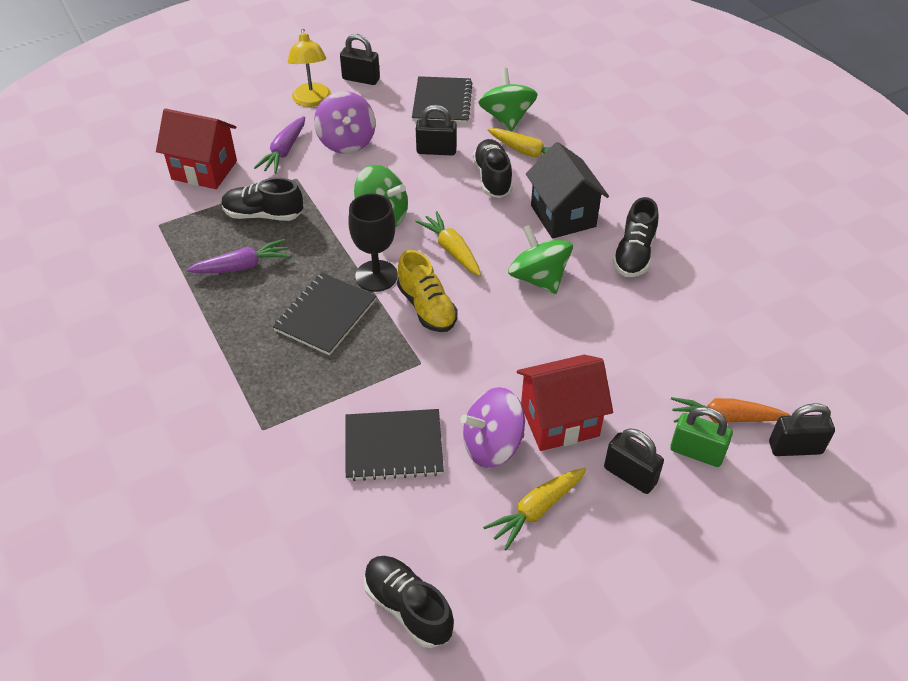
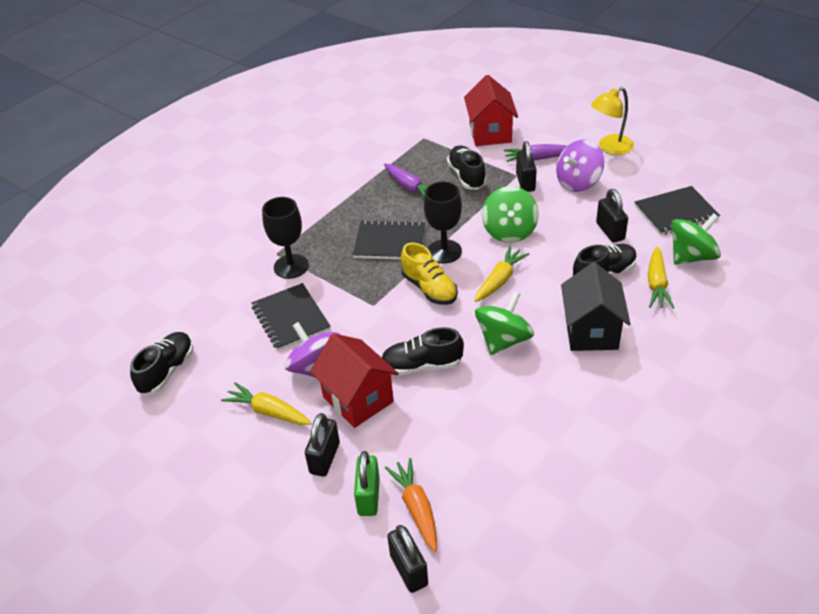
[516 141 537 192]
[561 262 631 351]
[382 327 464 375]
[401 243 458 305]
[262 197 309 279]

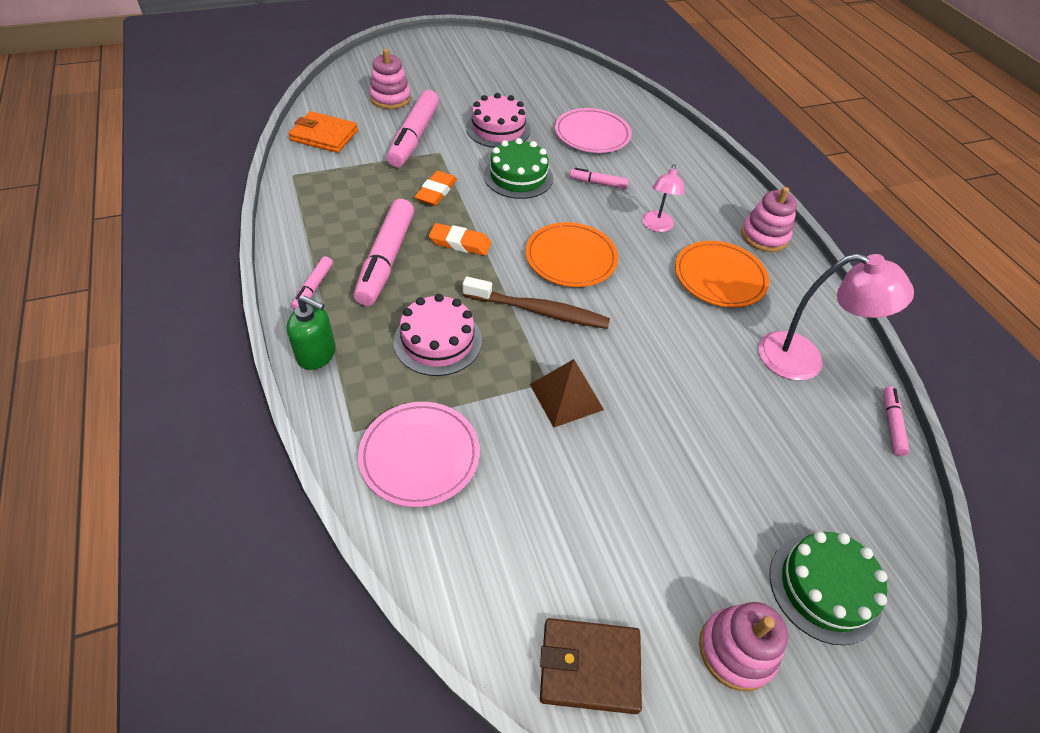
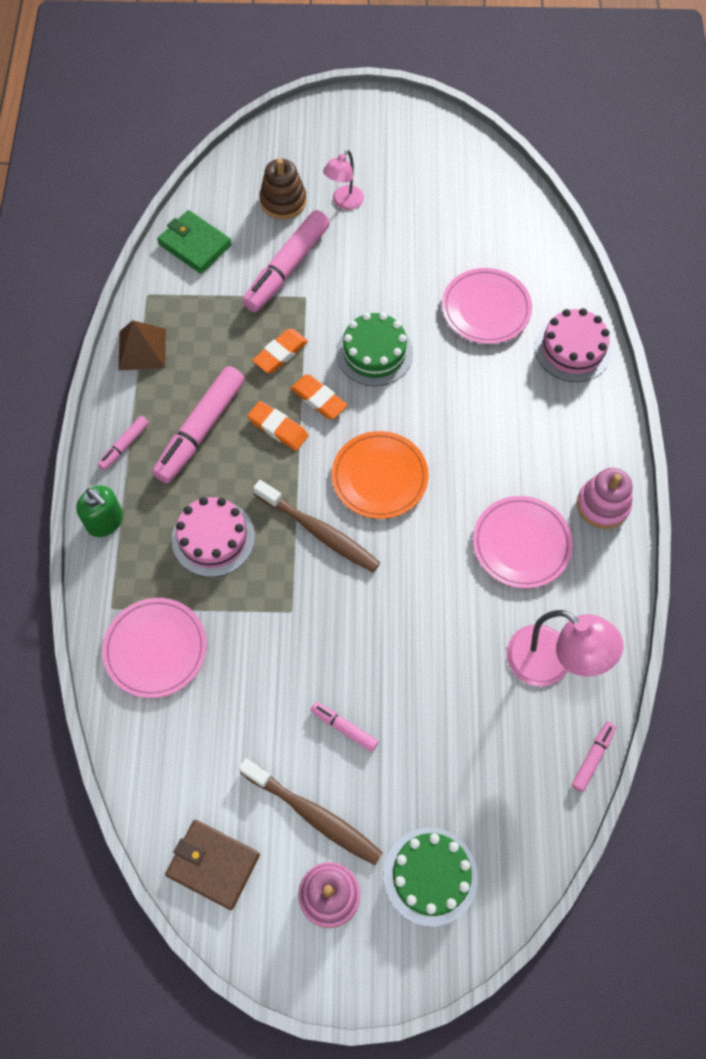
[259 159 306 219]
[535 308 612 382]
[157 210 232 274]
[323 150 364 210]
[310 702 379 752]
[473 496 573 588]
[118 320 166 371]
[290 375 348 419]
[239 758 383 865]

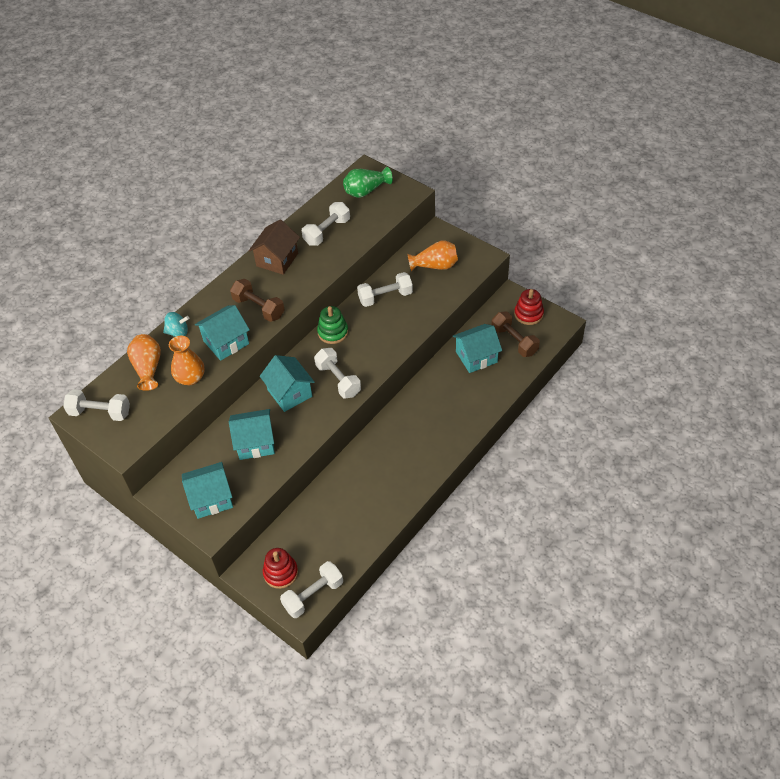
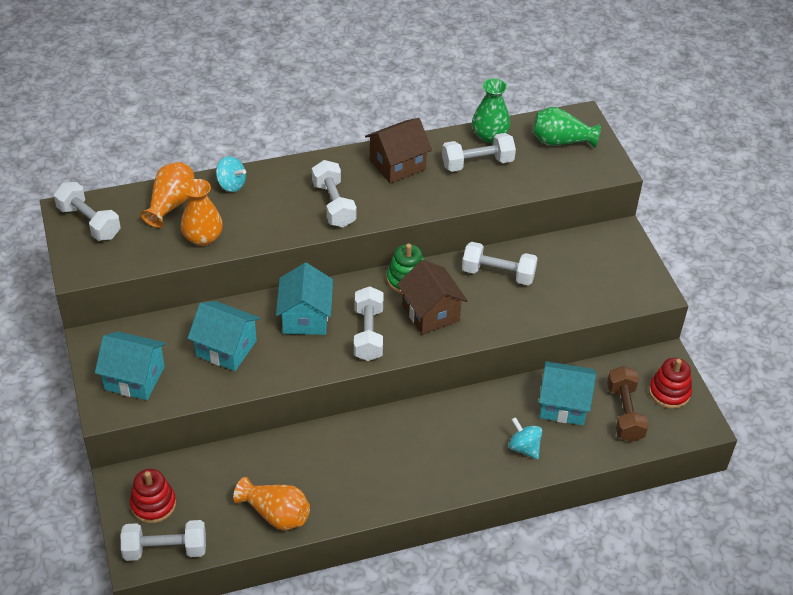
[233 477 310 530]
[312 160 356 227]
[195 305 250 361] (first image)
[472 79 511 143]
[397 260 468 335]
[508 417 542 459]

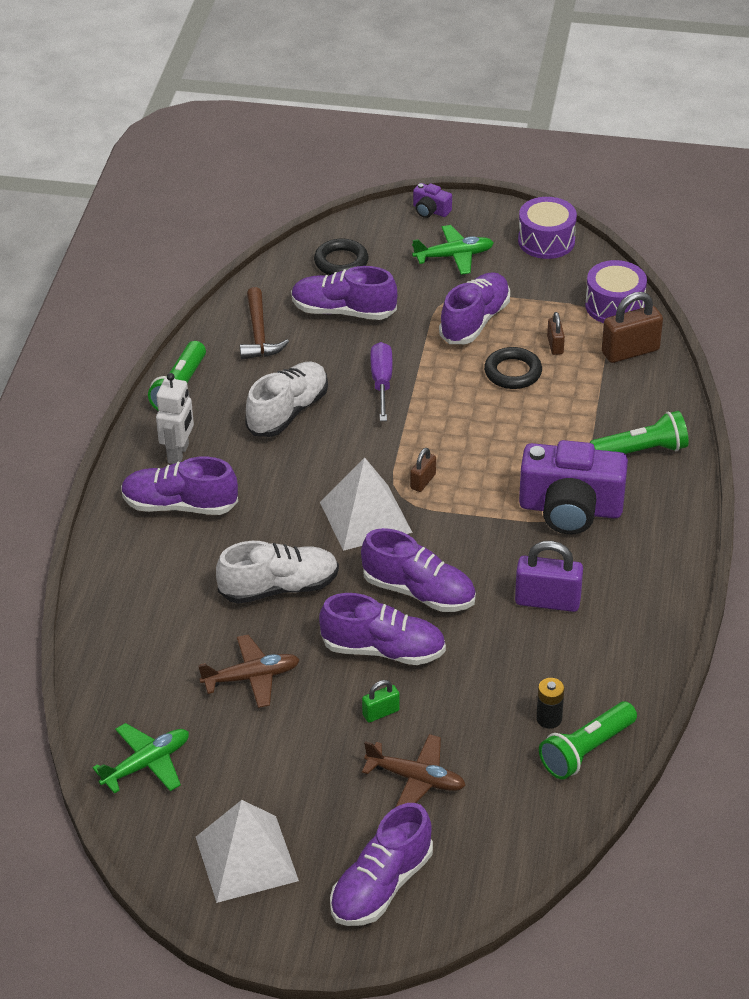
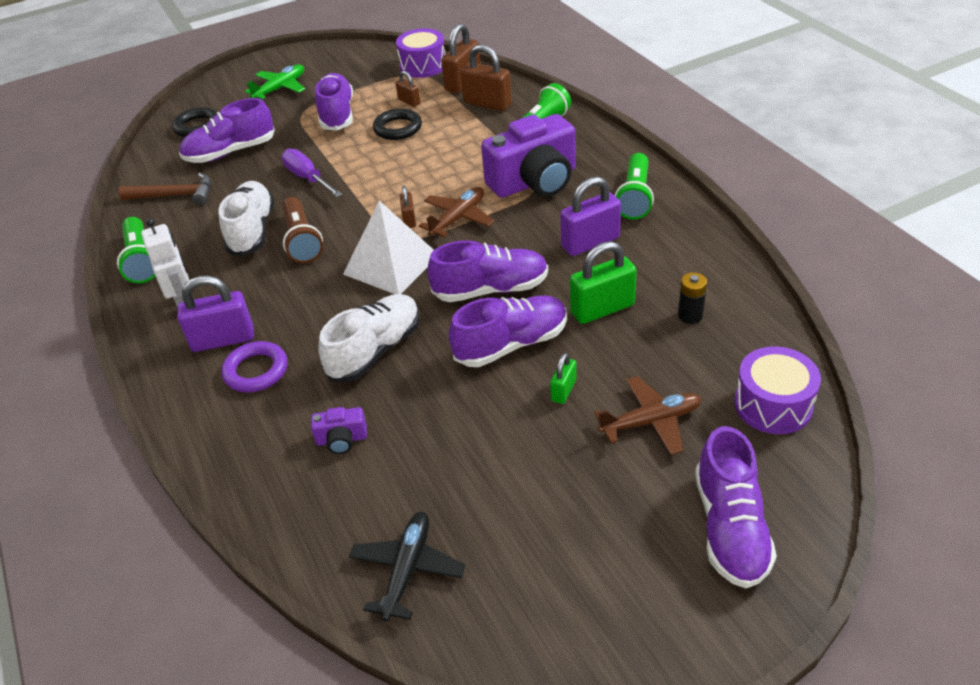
[311 407 367 454]
[734 346 821 434]
[118 173 211 205]
[177 275 254 352]
[419 187 494 237]
[615 153 654 220]
[349 511 466 621]
[196 800 299 903] (first image)
[461 44 512 111]
[282 197 323 263]
[570 241 637 324]
[221 341 288 392]

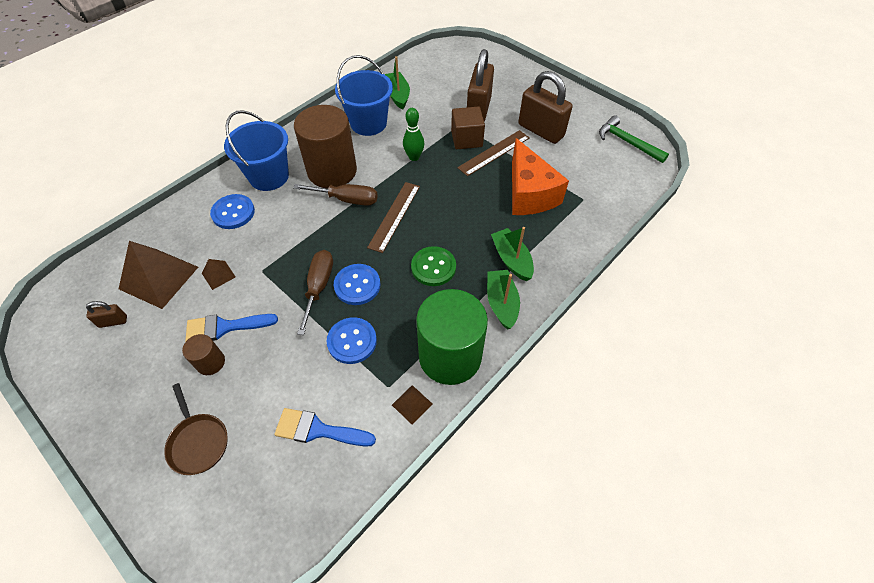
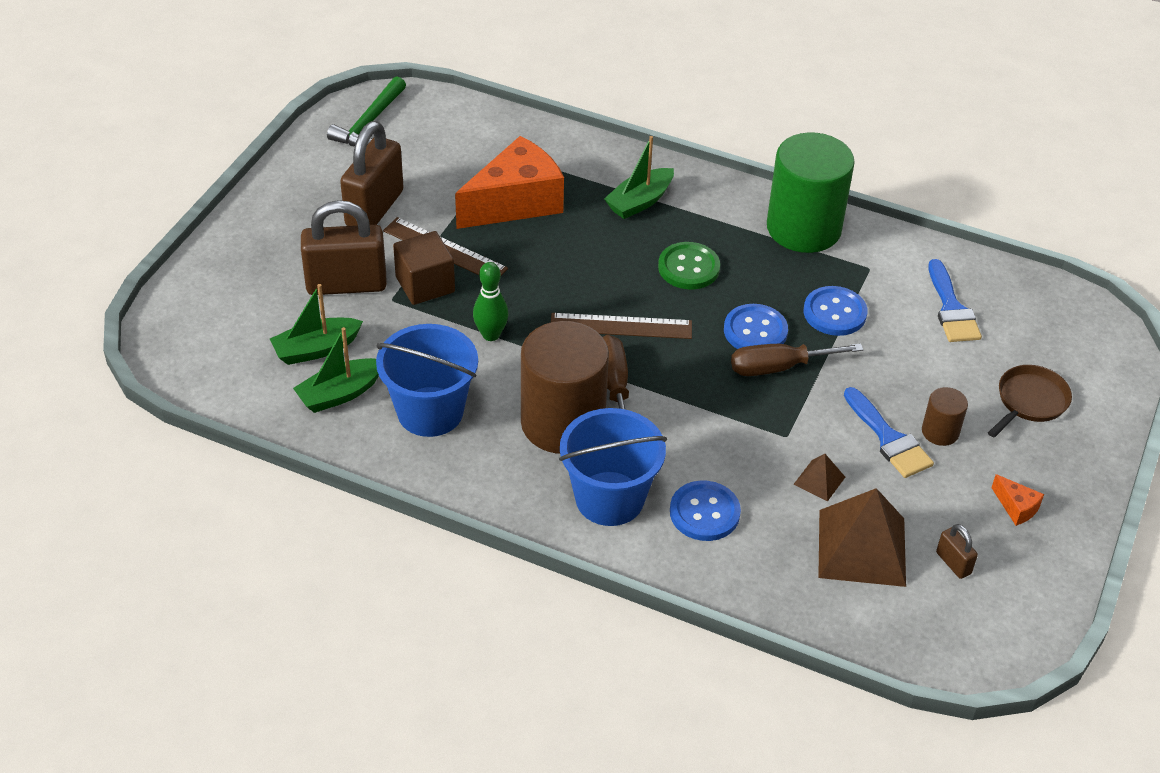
[270 284 363 365]
[392 385 433 425] (first image)
[991 474 1044 526]

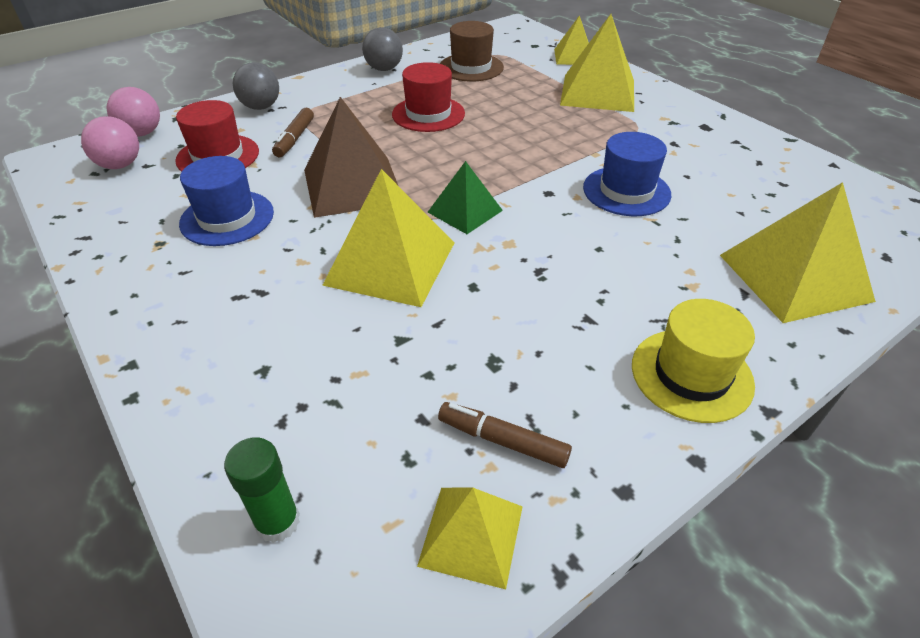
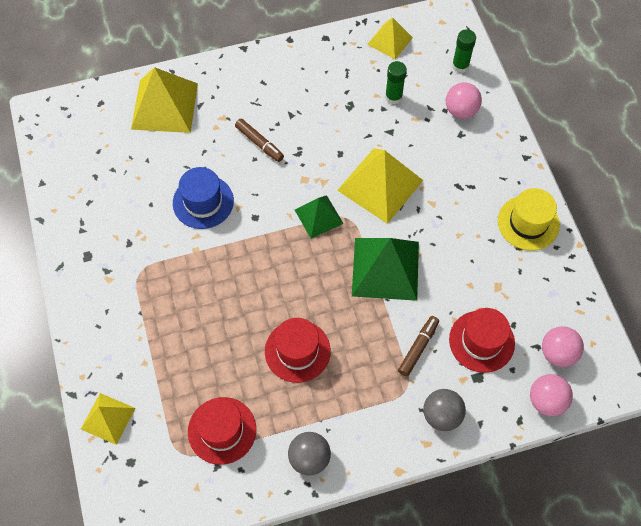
[560 14 634 112] (first image)
[188 397 256 465]
[352 238 419 301]
[179 156 274 246] (first image)
[498 188 560 251]
[235 119 284 162]
[385 61 407 104]
[446 82 482 119]

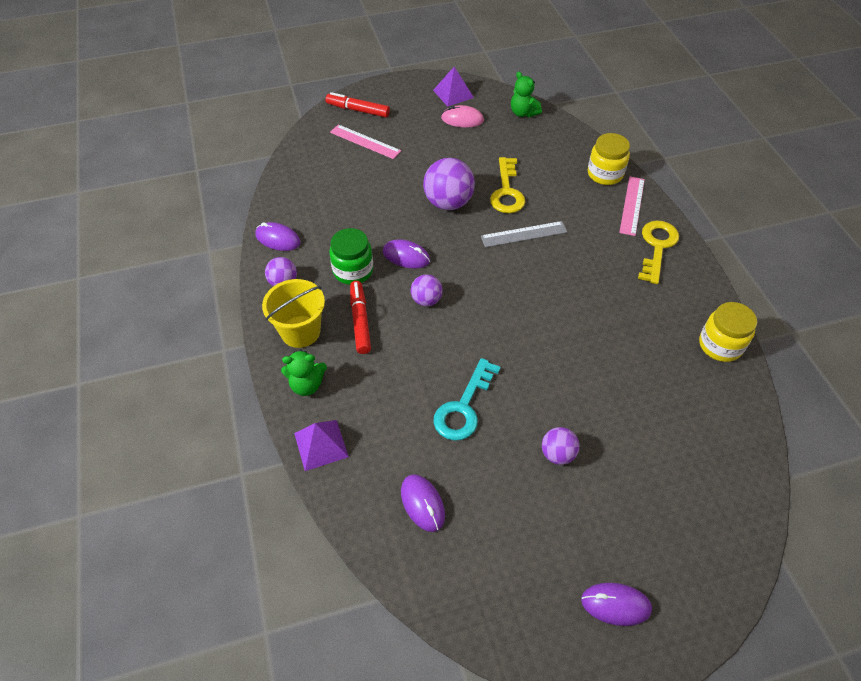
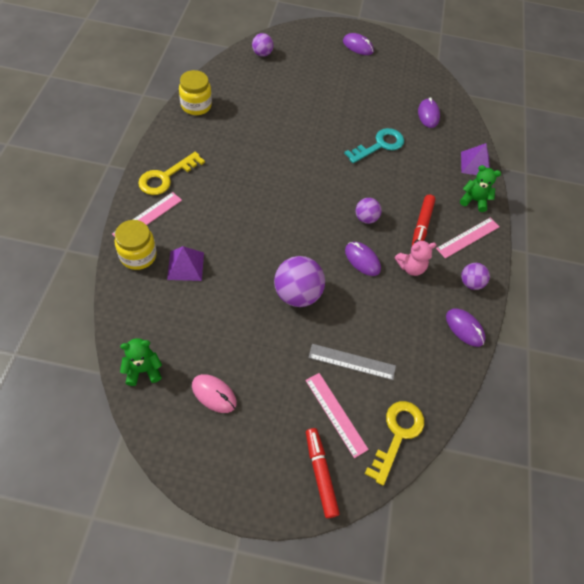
[167 246 204 281]
[120 338 162 386]
[306 428 340 518]
[365 401 424 485]
[309 344 396 380]
[395 240 436 276]
[436 217 500 259]
[252 33 274 57]

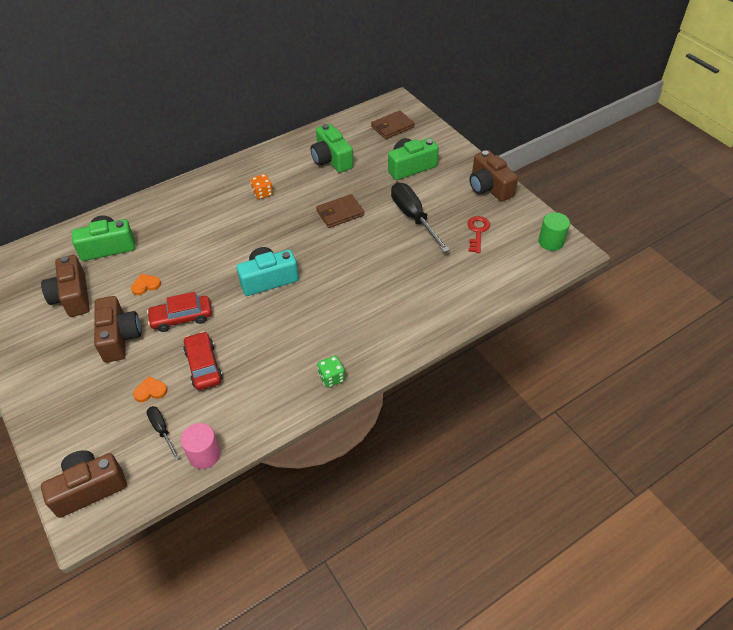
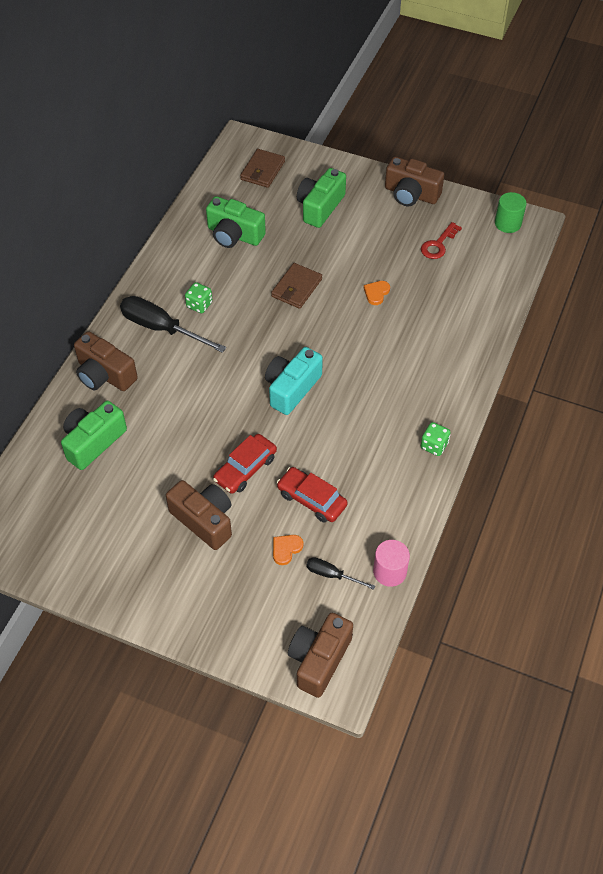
[185 282 212 313]
[120 296 226 353]
[421 222 462 259]
[74 331 138 391]
[364 281 390 305]

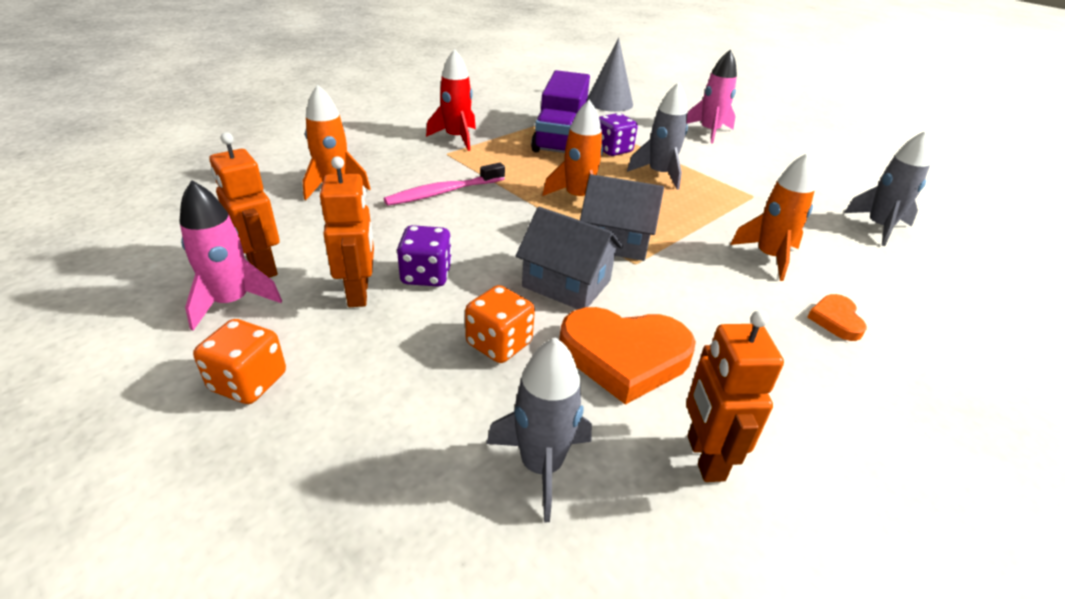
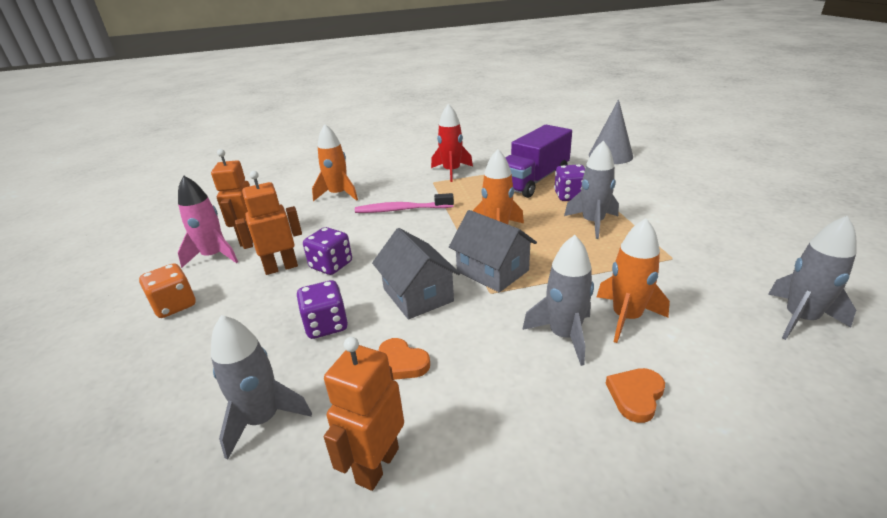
[687 50 737 144] (first image)
[235 171 302 275]
[296 280 348 339]
[378 338 430 380]
[522 235 594 366]

